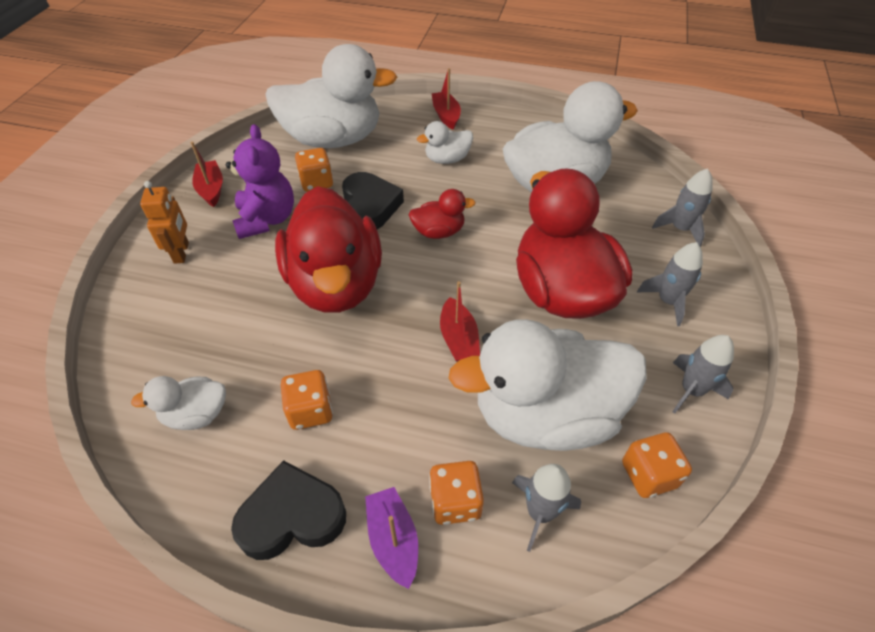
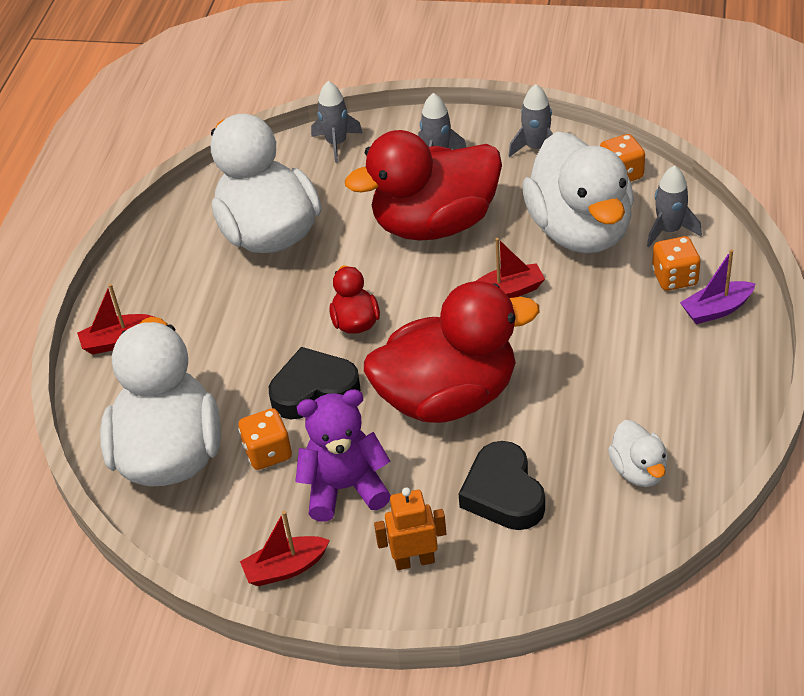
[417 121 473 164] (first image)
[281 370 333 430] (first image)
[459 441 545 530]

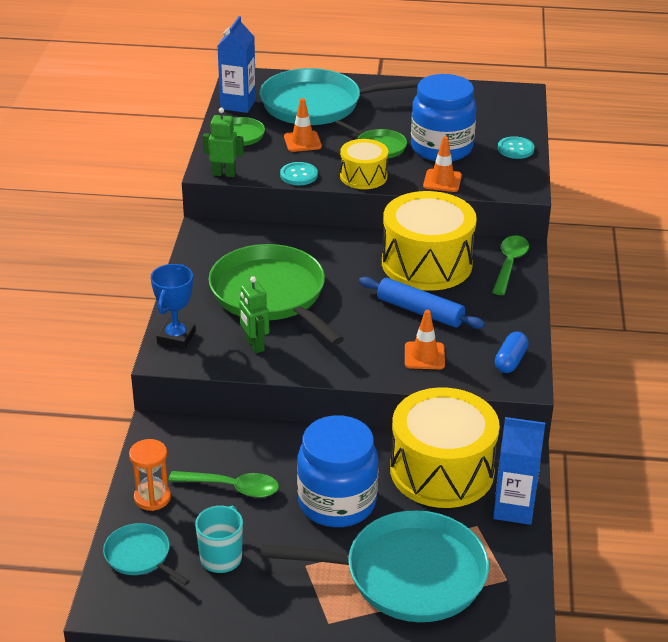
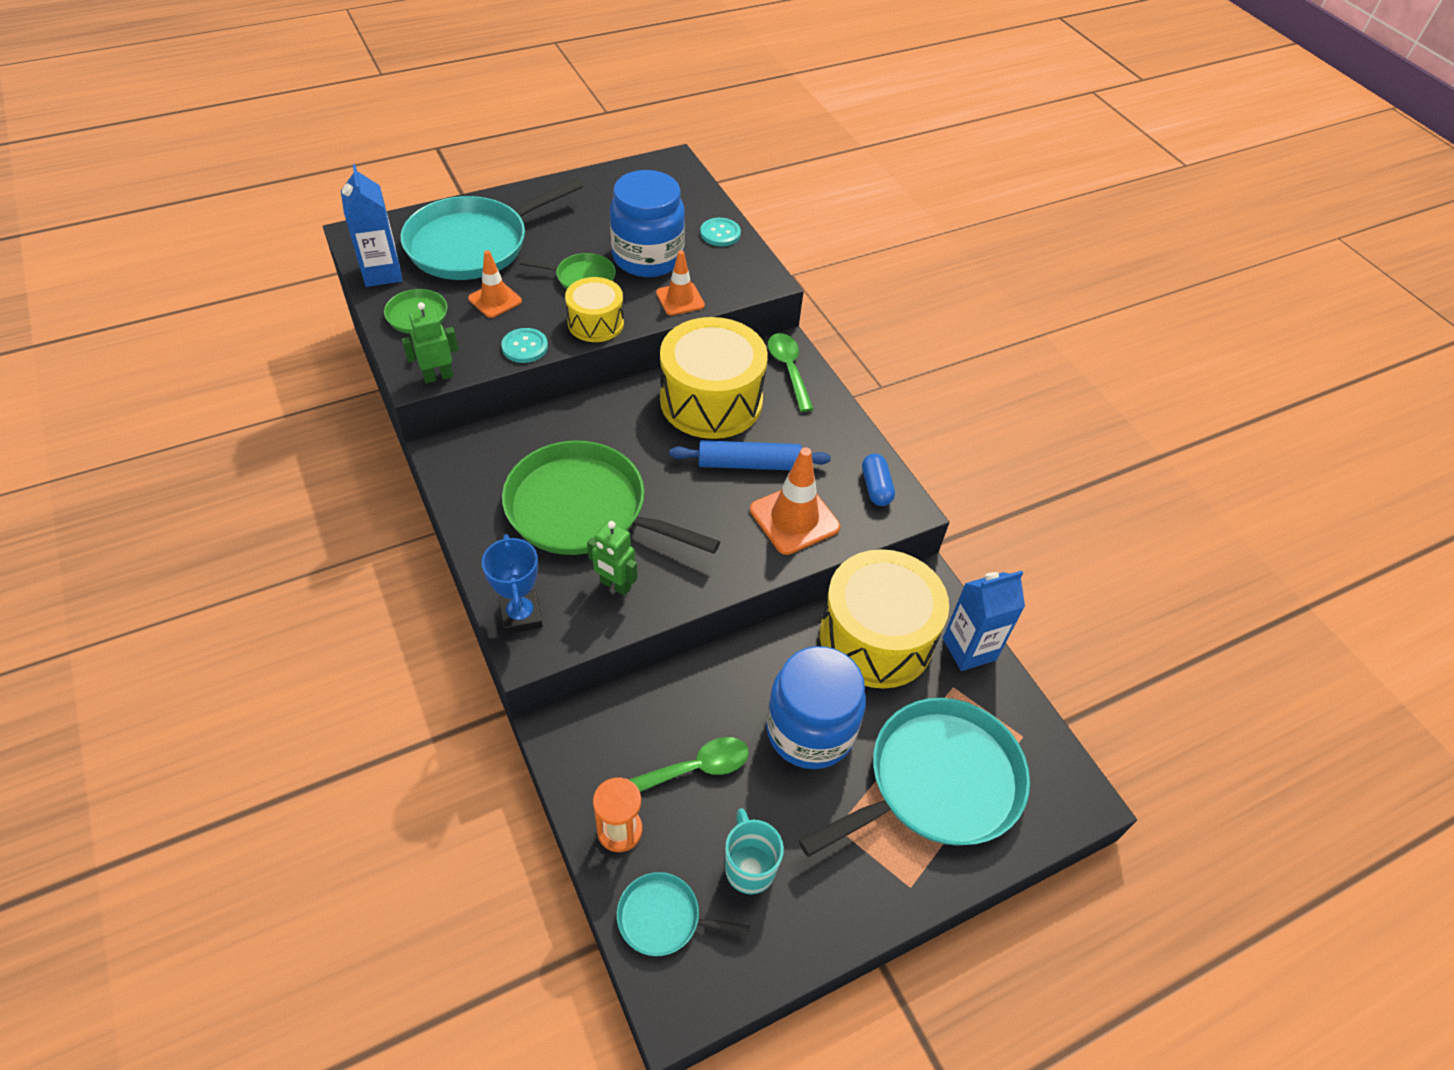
[750 447 840 555]

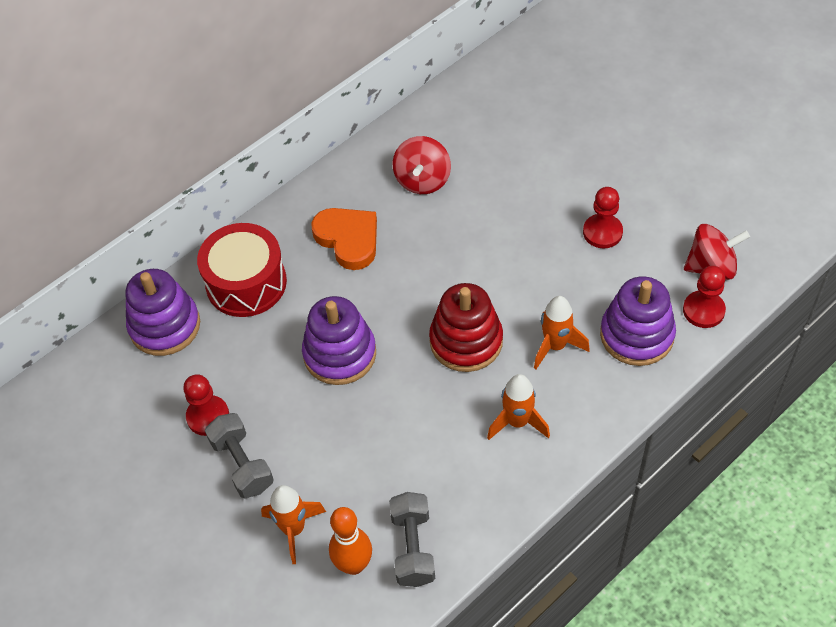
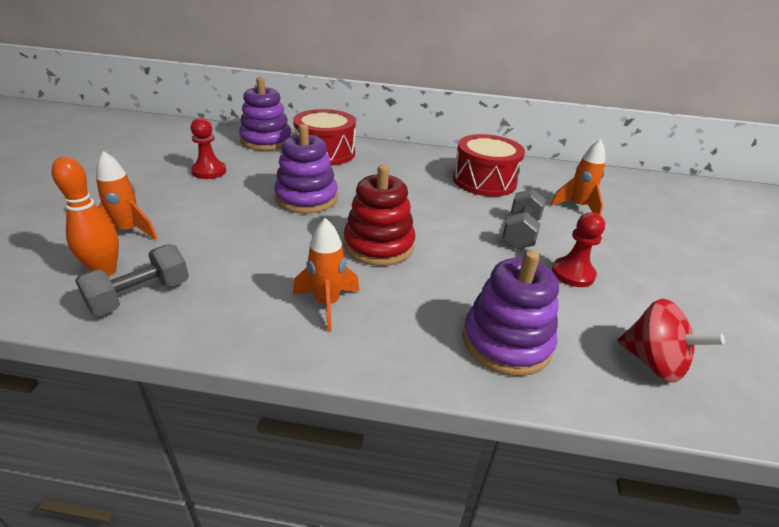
[453 134 525 197]
[311 208 377 270] (first image)
[683 266 726 328] (first image)
[551 139 605 216]
[502 189 546 249]

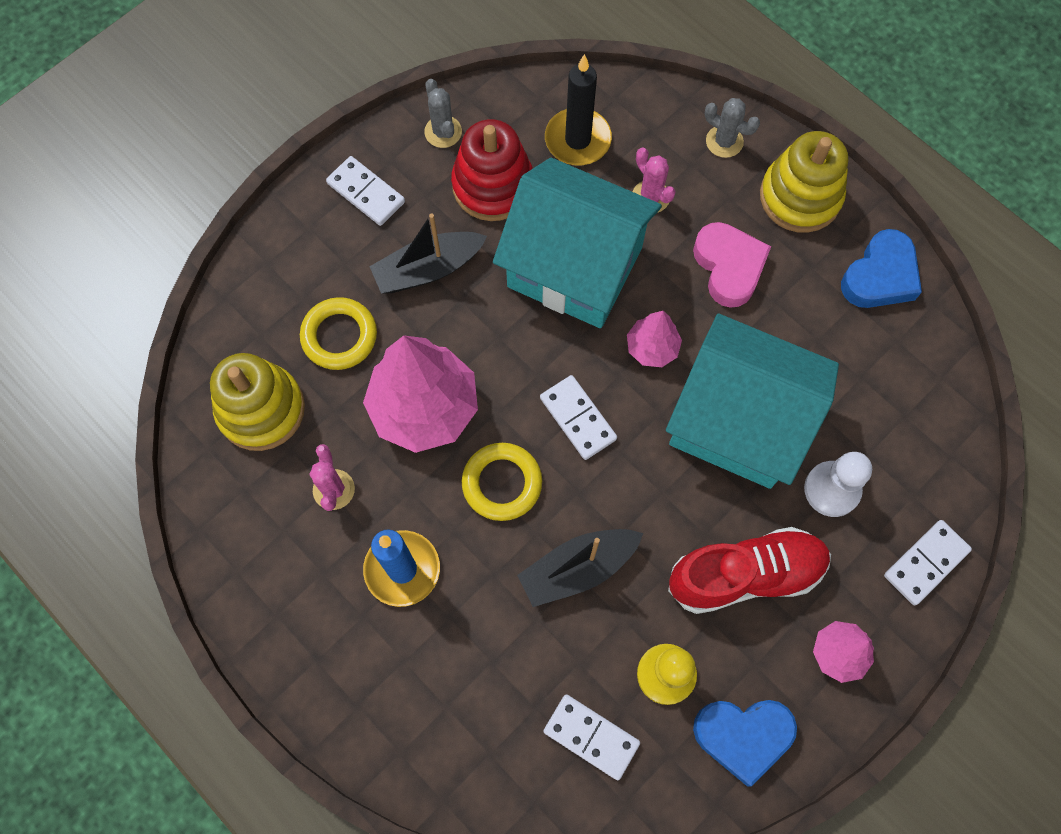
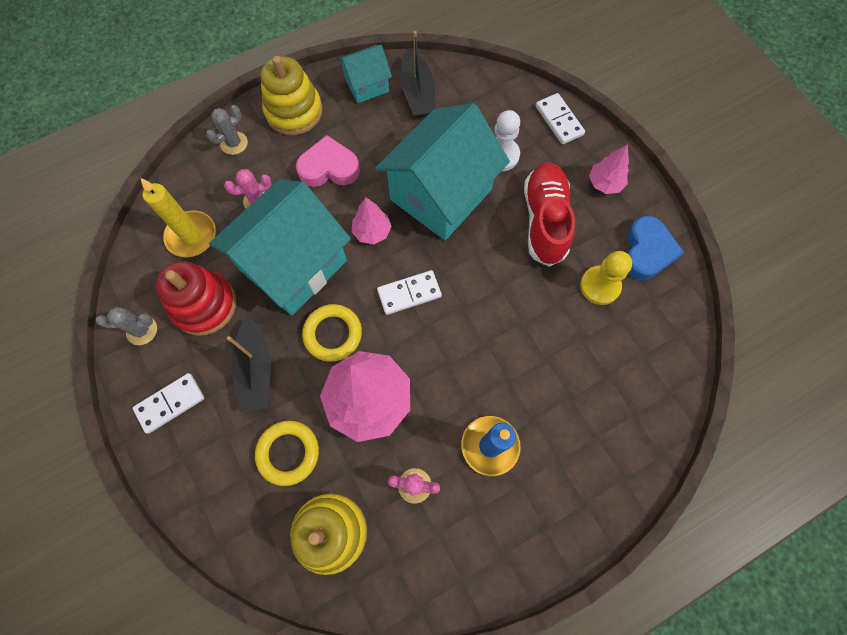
[141 178 216 257]
[338 45 392 103]
[302 304 362 362]
[400 31 436 118]
[543 694 640 780] (first image)

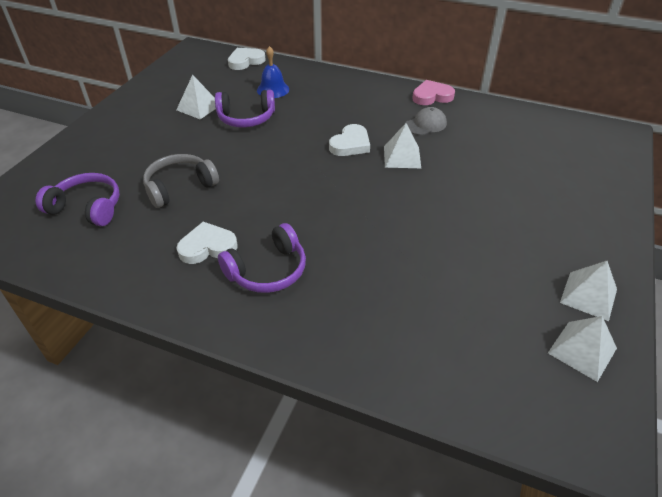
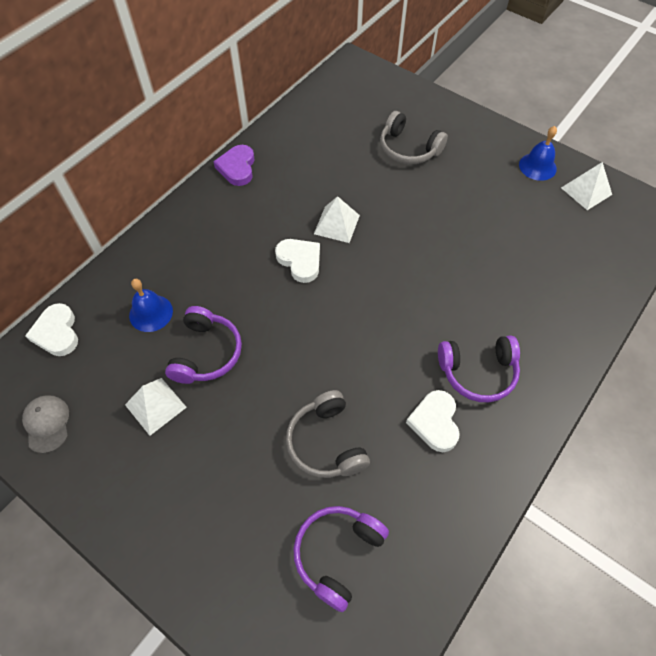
[213 145 255 186]
[22 395 69 453]
[438 335 520 402]
[519 126 557 181]
[380 111 448 164]

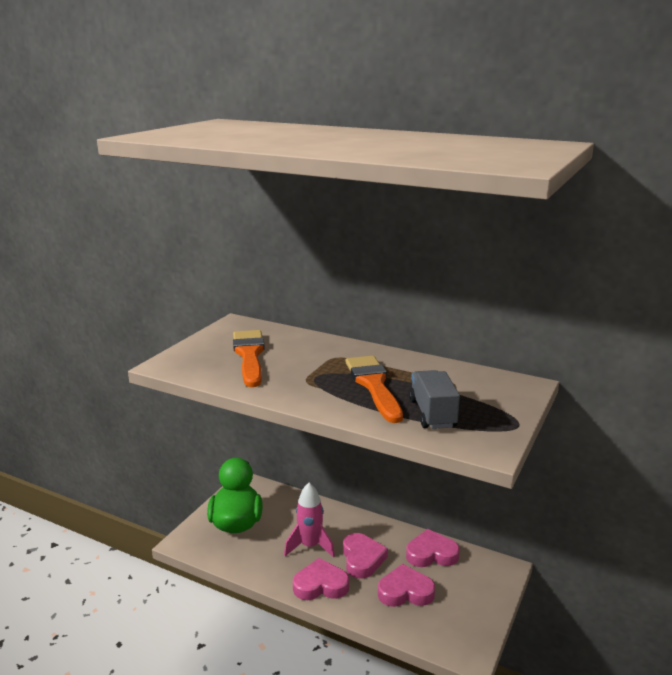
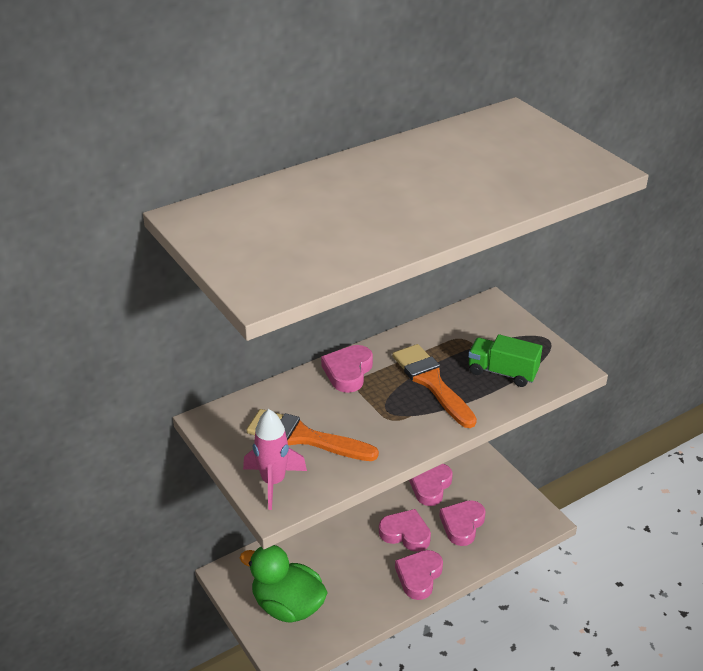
[392 344 477 428]
[468 334 542 387]
[243 409 307 510]
[321 345 373 393]

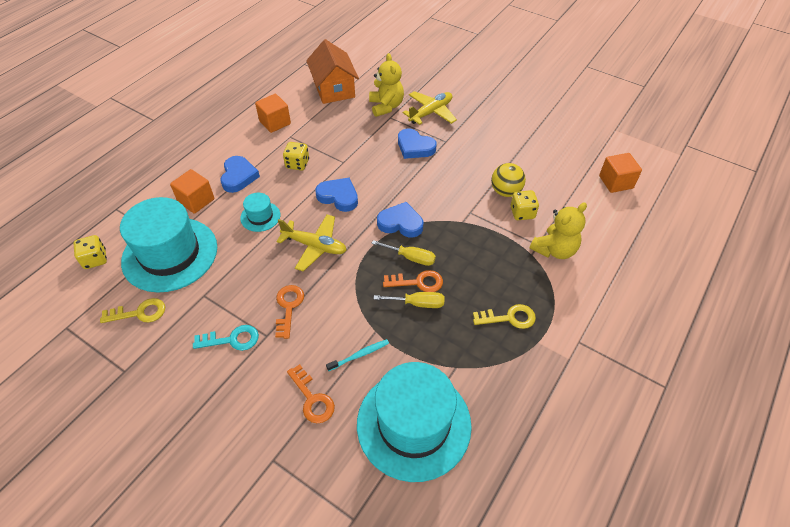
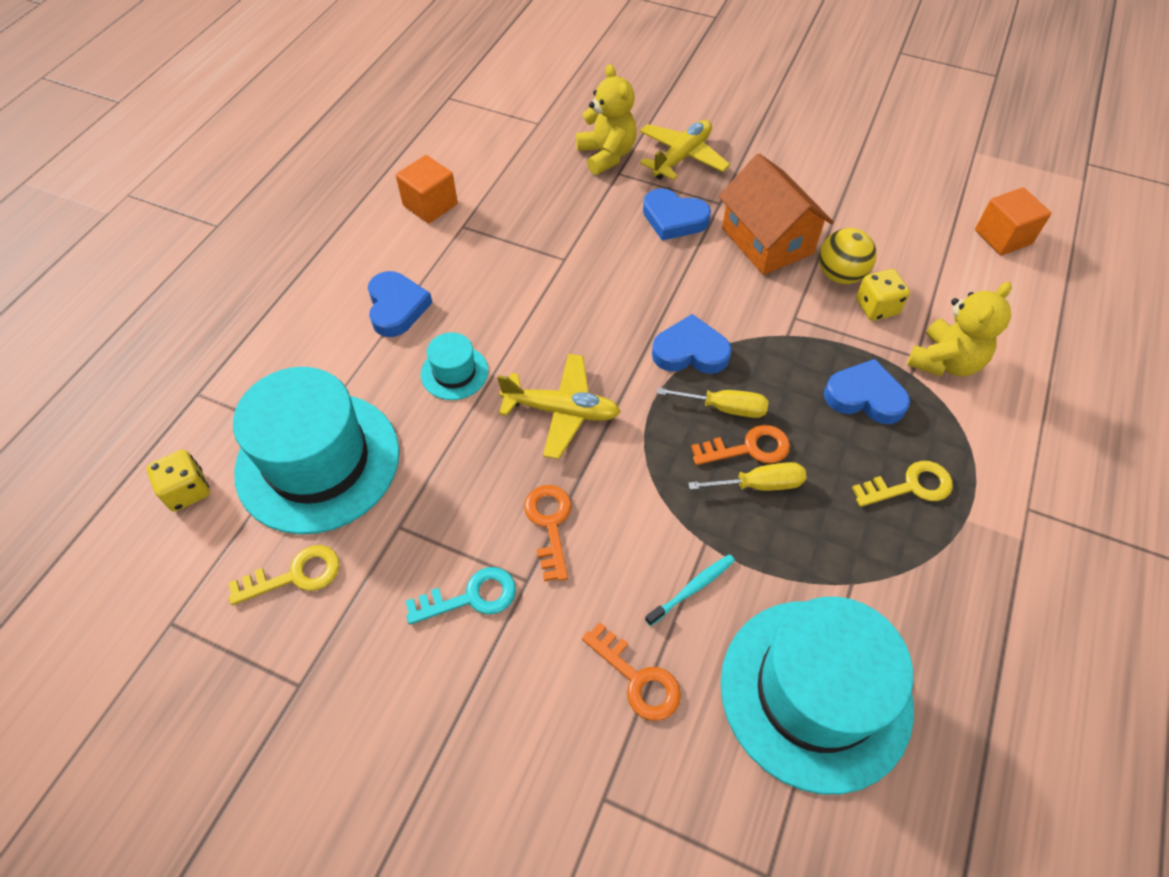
[719 153 834 275]
[283 142 309 171] (first image)
[170 169 215 214] (first image)
[824 359 910 424]

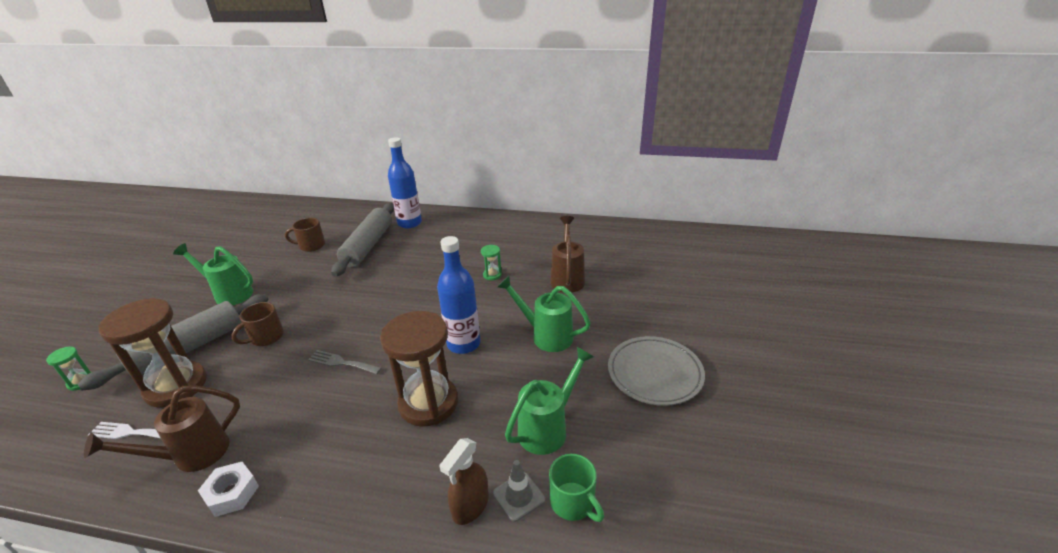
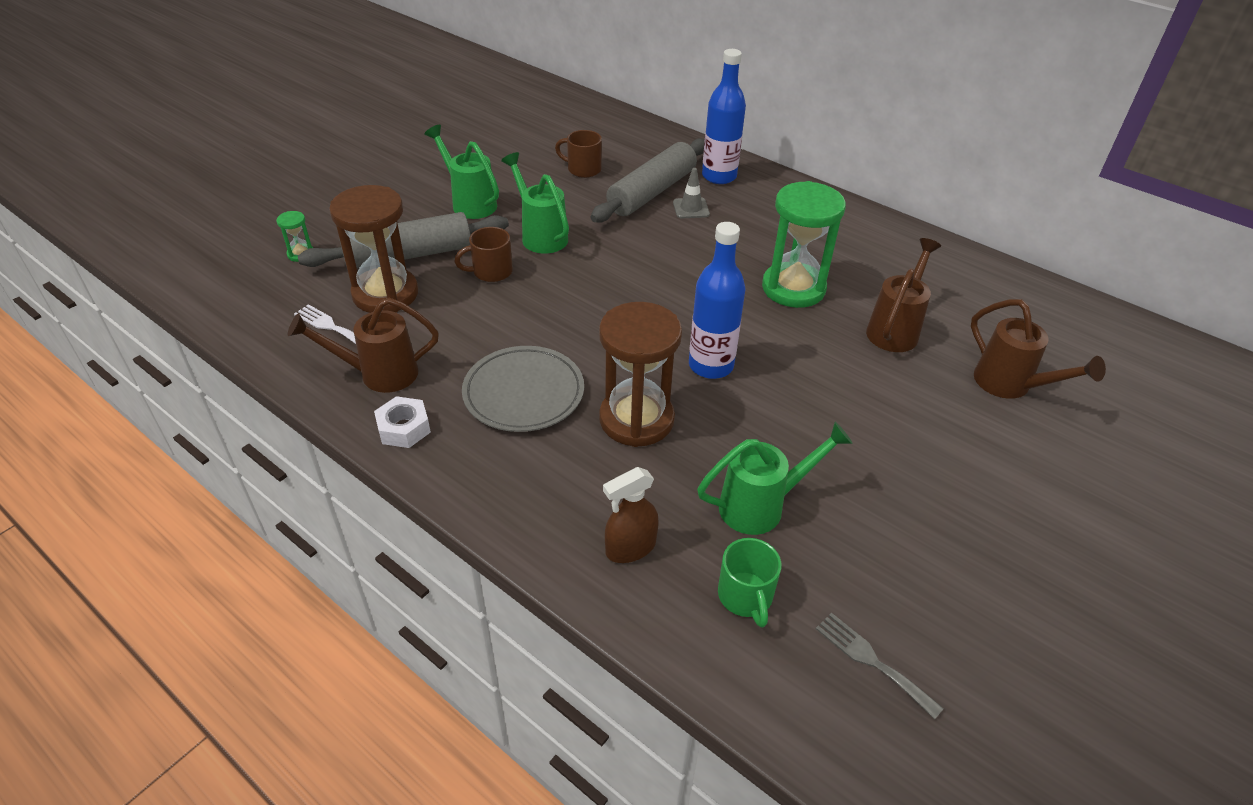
[762 181 846 308]
[501 152 569 254]
[462 346 584 432]
[816 613 944 719]
[673 168 710 218]
[971 299 1106 399]

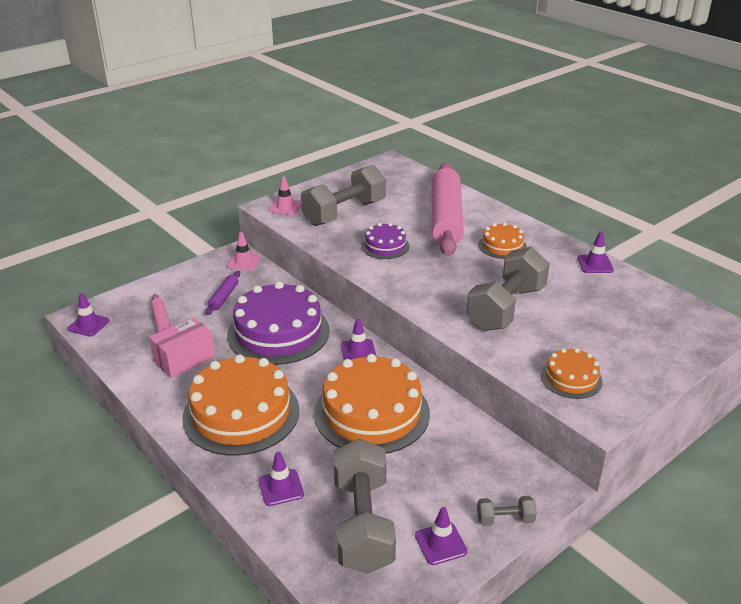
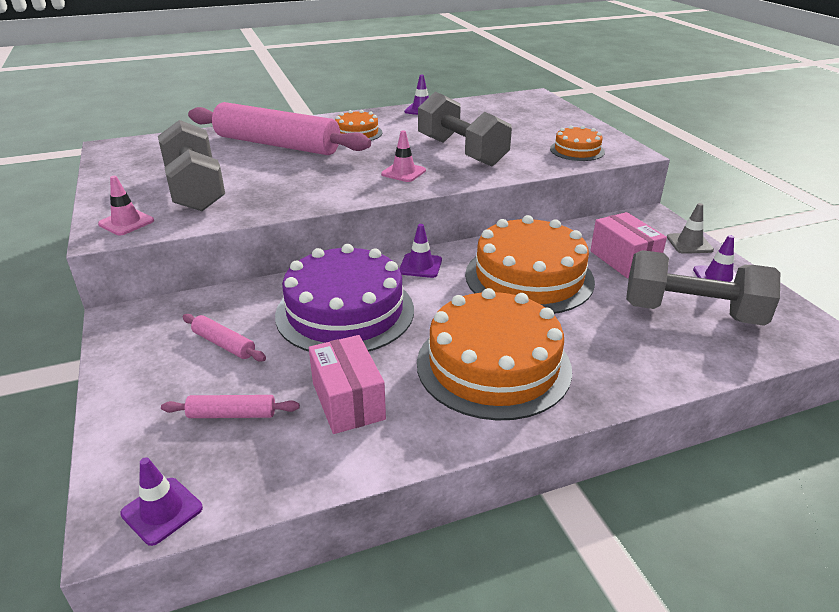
[361 223 409 259] (first image)
[381 130 426 182]
[182 314 266 362]
[259 452 304 506] (first image)
[667 203 714 254]
[590 212 667 278]

